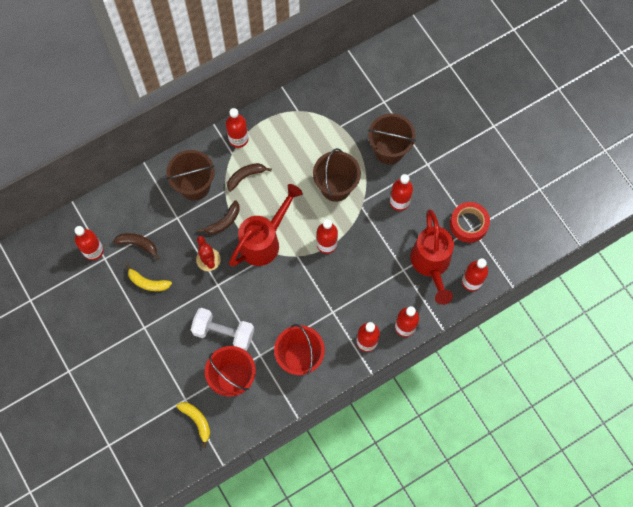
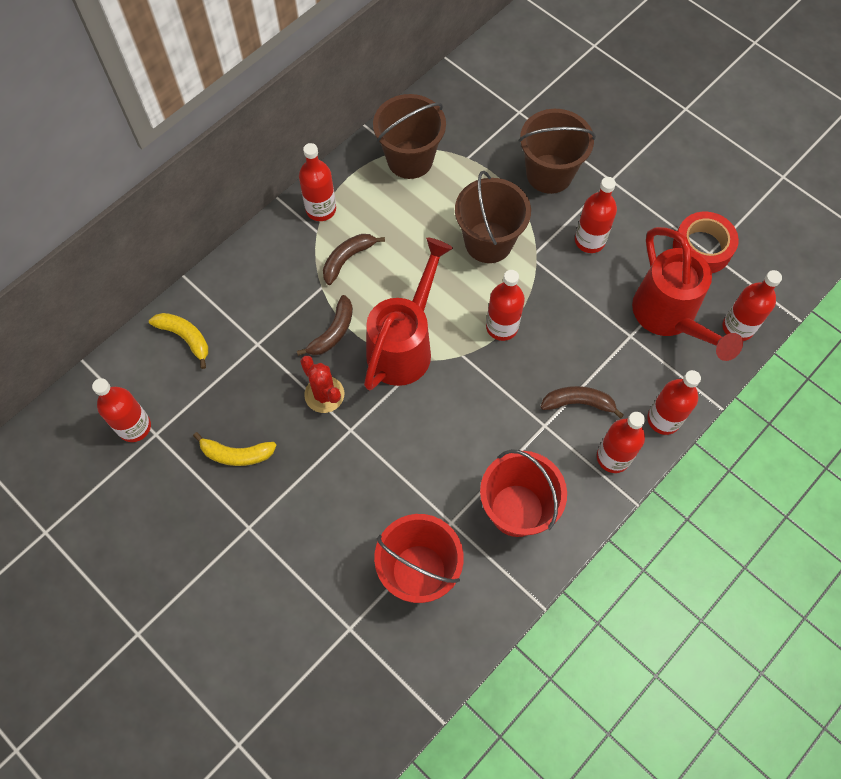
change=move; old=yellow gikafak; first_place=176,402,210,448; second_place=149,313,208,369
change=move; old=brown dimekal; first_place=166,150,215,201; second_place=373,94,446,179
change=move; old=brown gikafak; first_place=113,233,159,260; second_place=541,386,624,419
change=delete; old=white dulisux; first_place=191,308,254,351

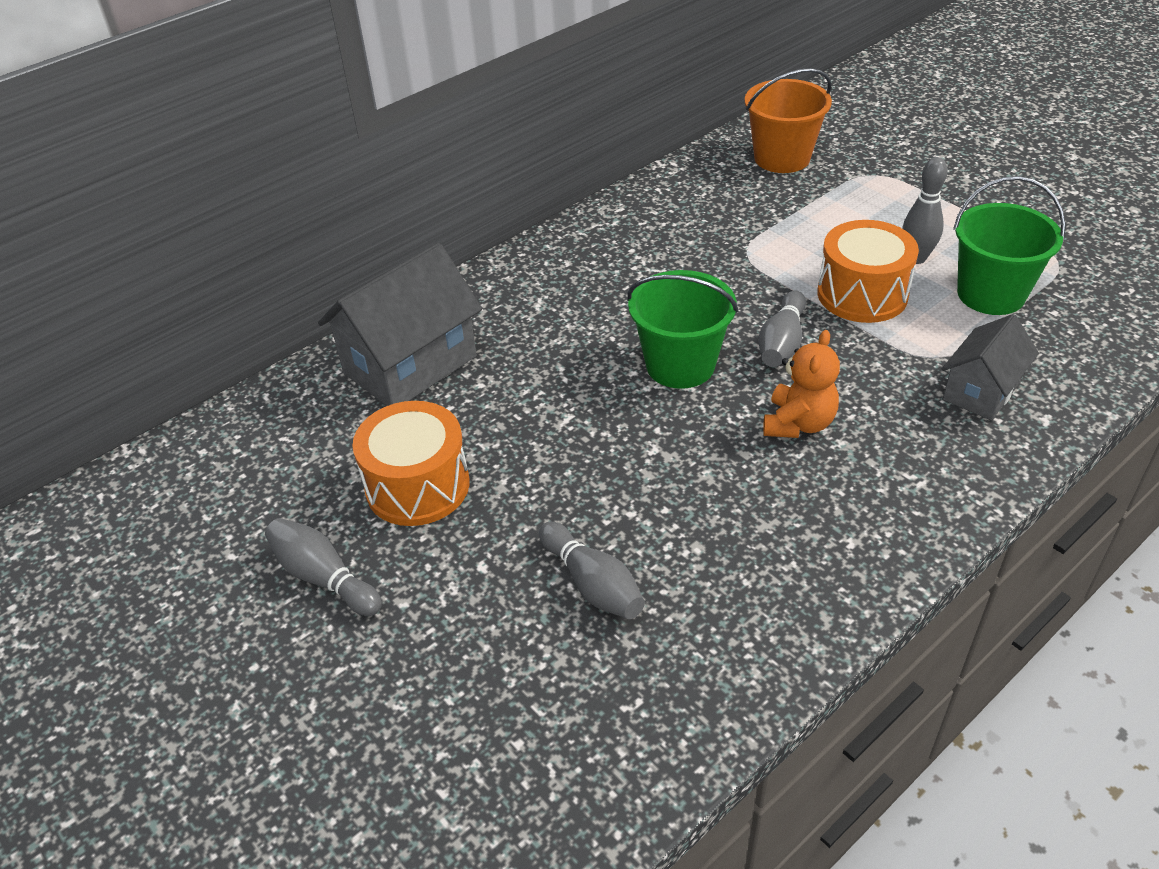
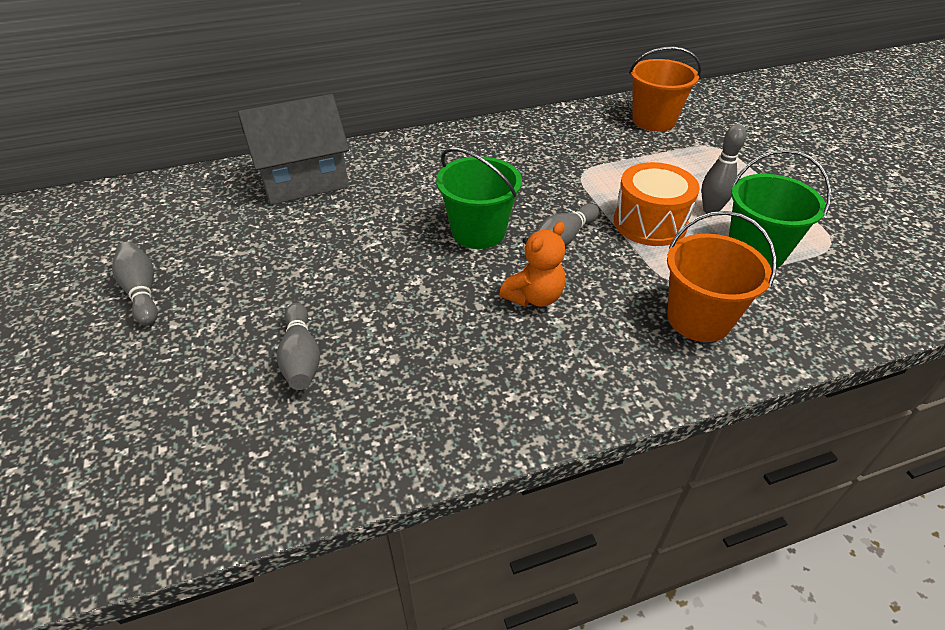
change=replace; old=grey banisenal; new=orange dimekal; first_place=942,314,1039,421; second_place=667,211,777,342
change=delete; old=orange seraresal; first_place=353,401,470,526

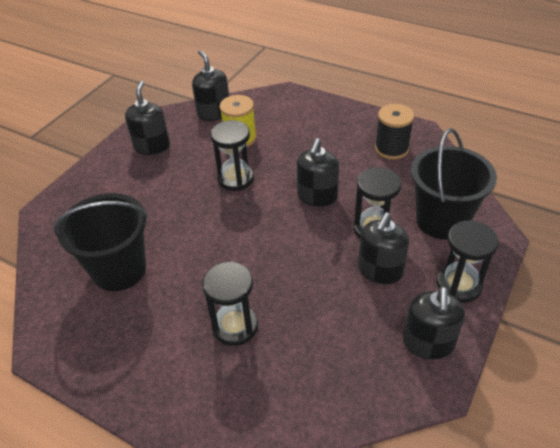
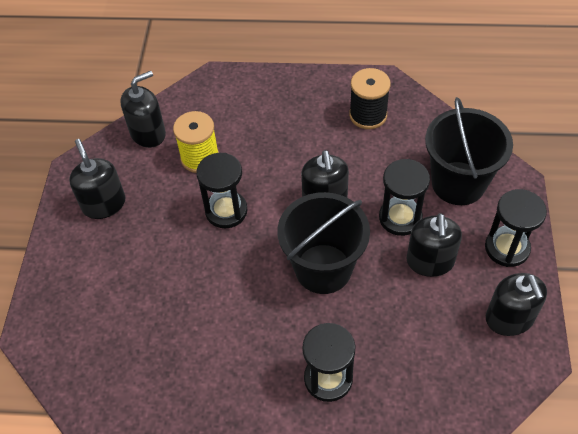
change=rotate; old=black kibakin; first_place=192,50,229,121; second_place=120,71,166,148; degrees=105
change=move; old=black dimekal; first_place=54,193,148,291; second_place=277,192,370,294

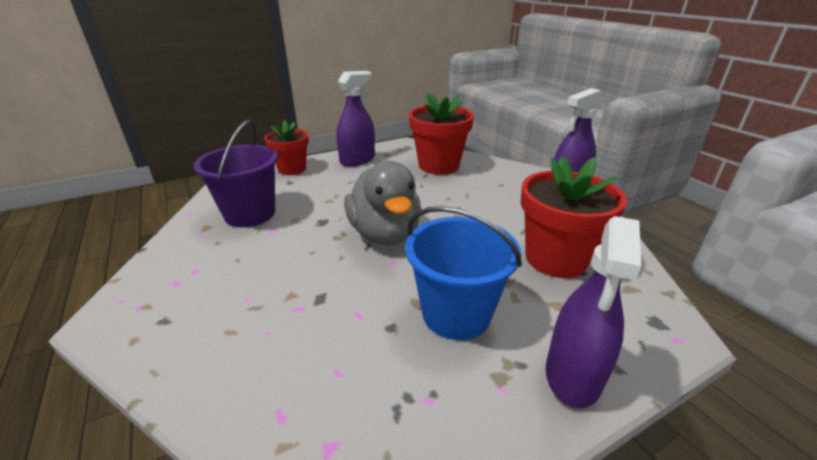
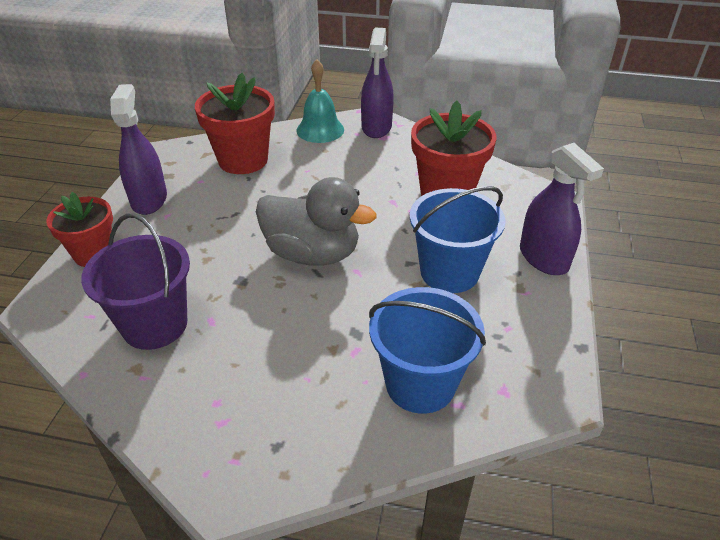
change=insert; new=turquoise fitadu; second_place=297,60,344,143
change=insert; new=blue dimekal; second_place=369,287,486,414

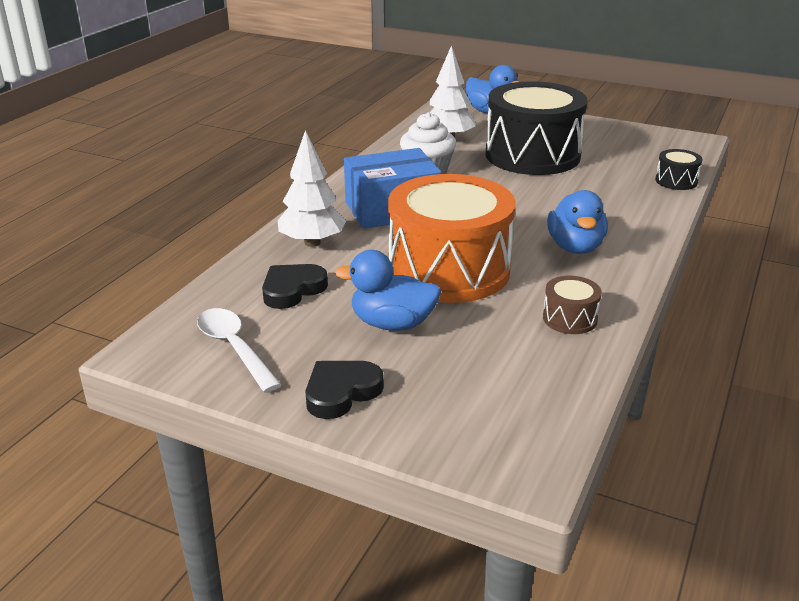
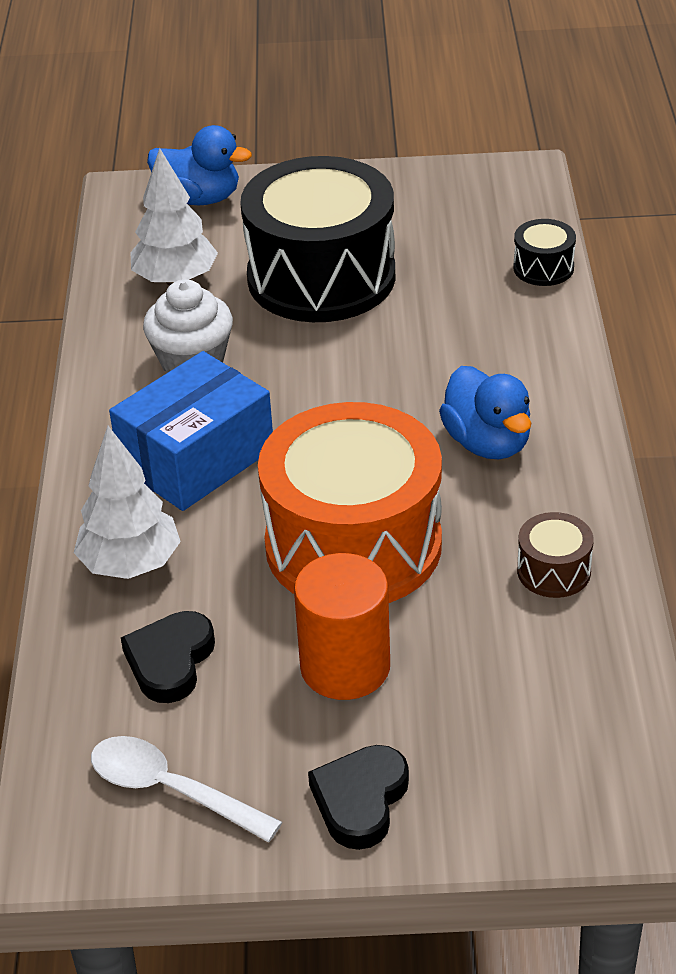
change=replace; old=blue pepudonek; new=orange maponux; first_place=334,250,441,331; second_place=294,553,390,700

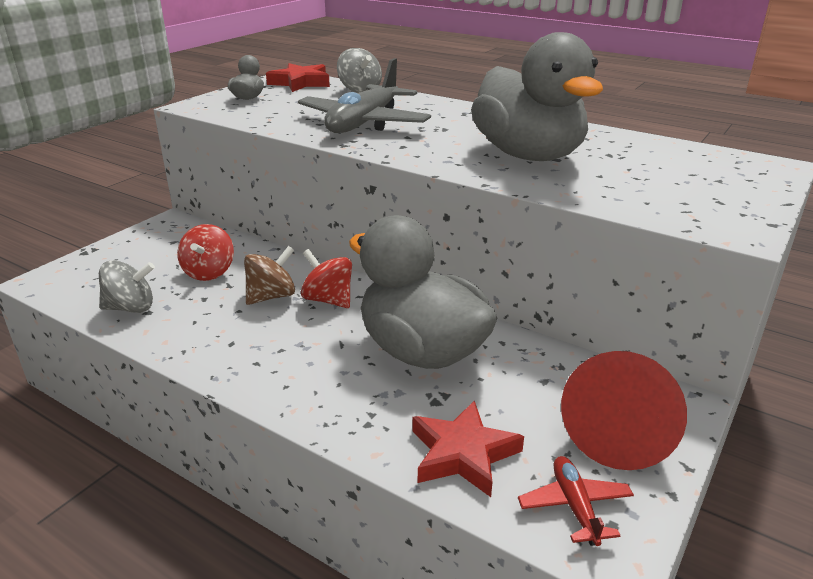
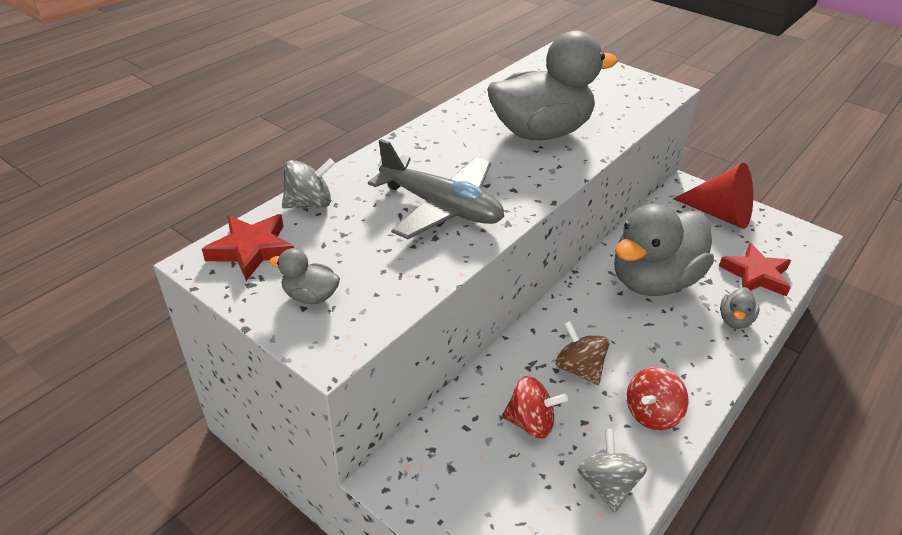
change=move; old=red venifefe; first_place=301,249,352,308; second_place=627,367,688,430
change=insert; new=grey pepudonek; second_place=720,287,760,329
change=delete; old=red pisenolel; first_place=518,456,634,546

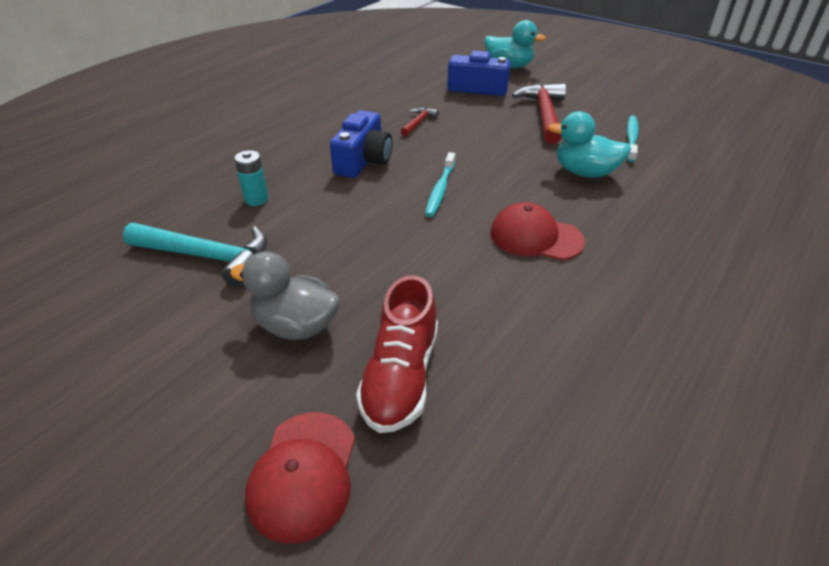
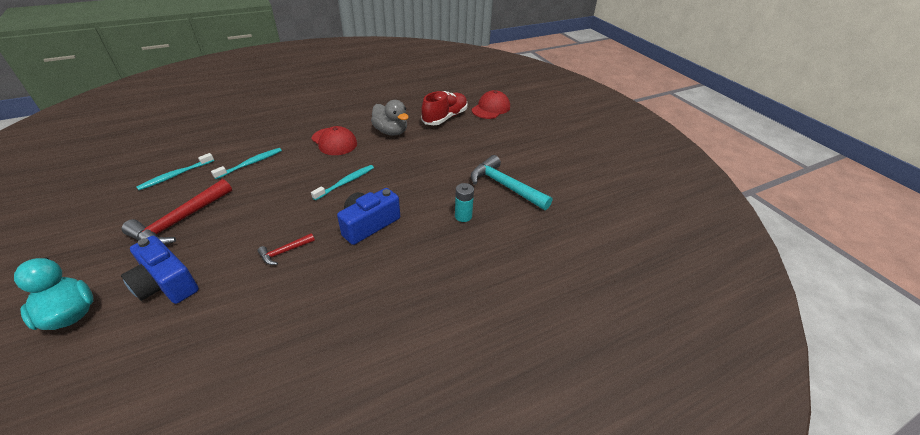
change=replace; old=turquoise pepudonek; new=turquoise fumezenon; first_place=548,111,631,178; second_place=211,148,282,179
change=move; old=grey pepudonek; first_place=230,251,340,340; second_place=371,100,409,136

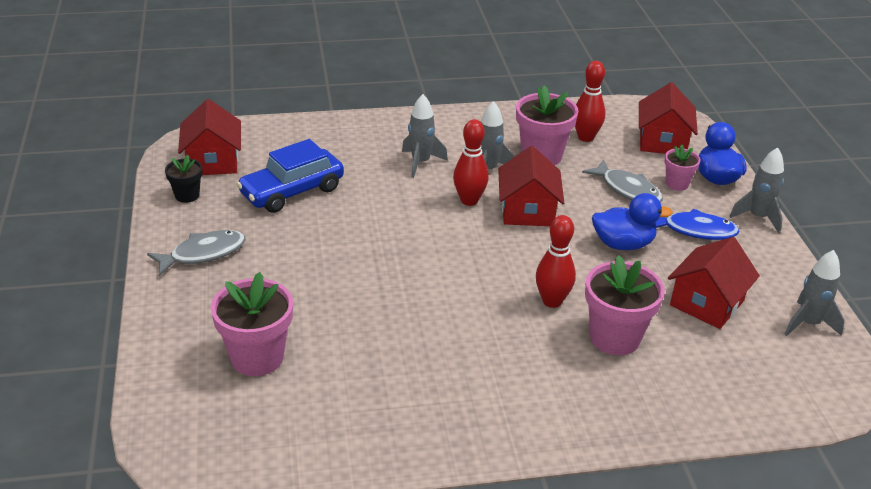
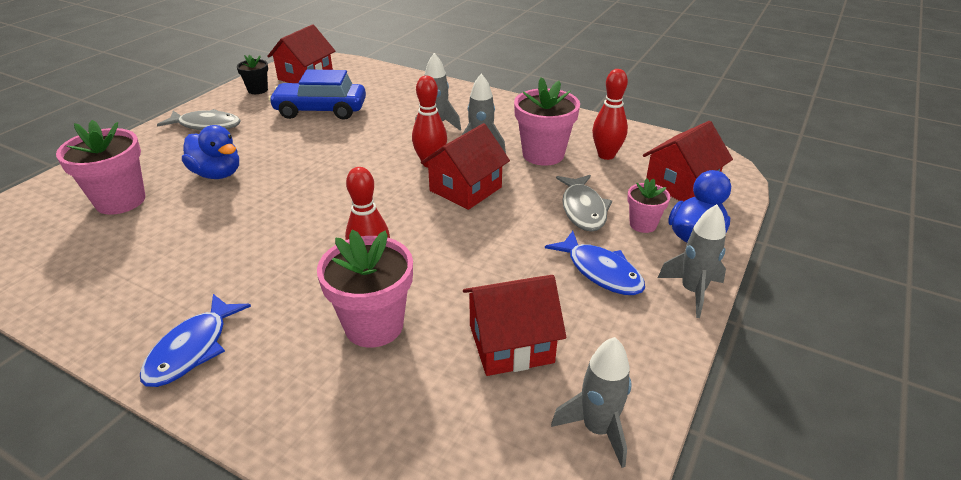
change=insert; new=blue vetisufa; second_place=140,294,251,387
change=move; old=blue pepudonek; first_place=592,193,673,250; second_place=182,125,239,179

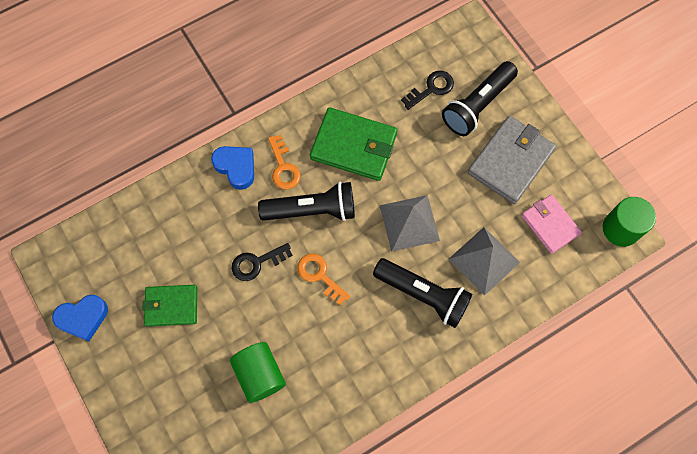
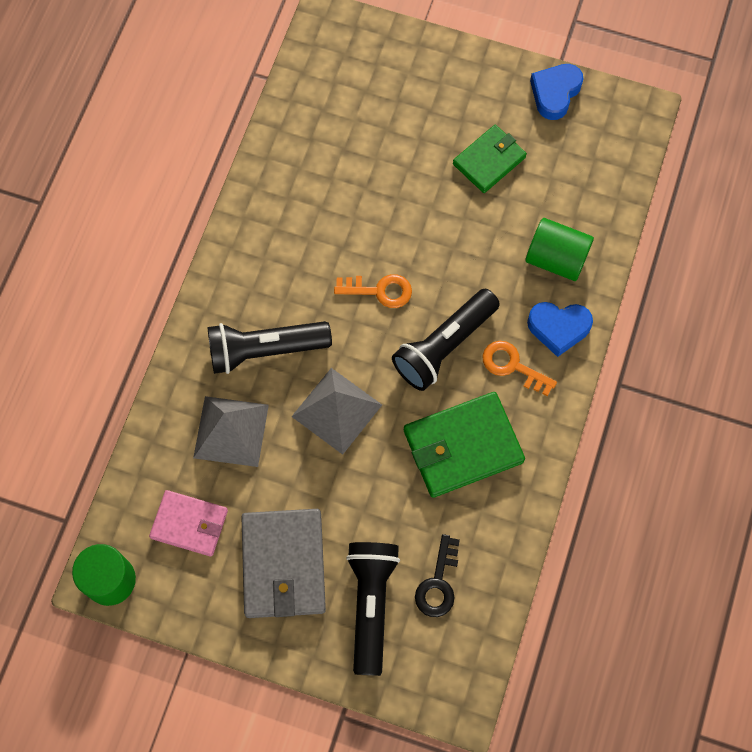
change=move; old=green maponux; first_place=230,342,286,403; second_place=525,218,594,281
change=delete; old=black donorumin; first_place=232,243,293,281

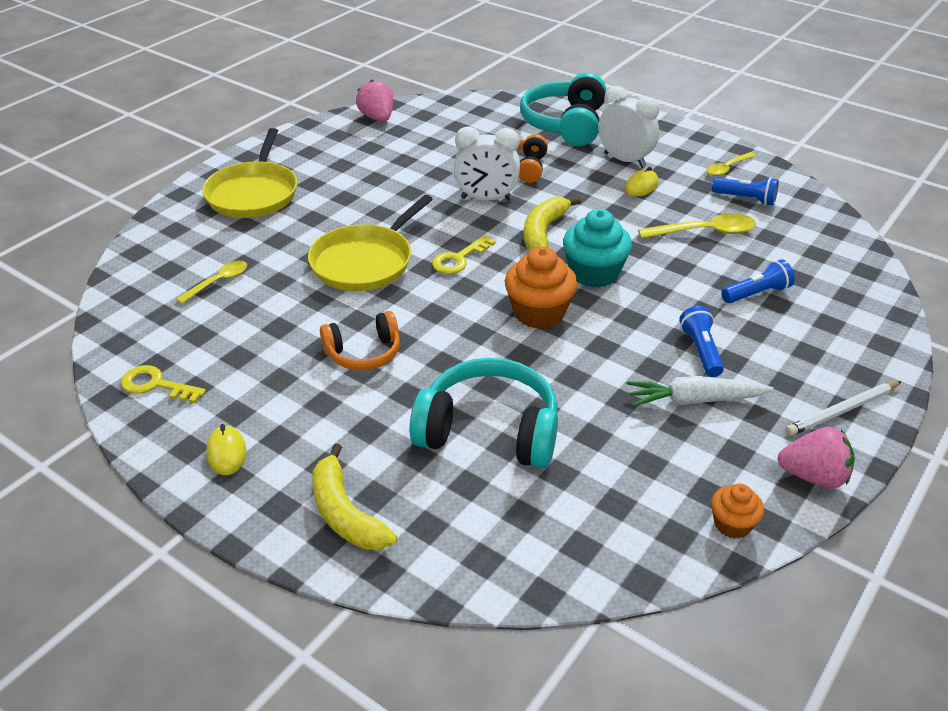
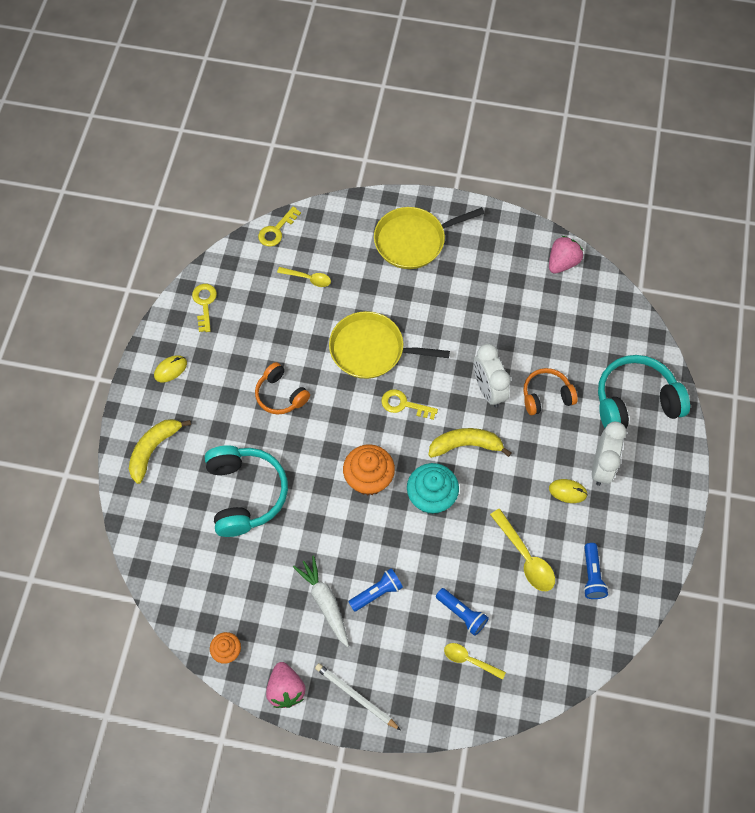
change=insert; new=yellow donorumin; second_place=258,206,301,247
change=move; old=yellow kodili; first_place=707,152,756,176; second_place=444,643,506,680

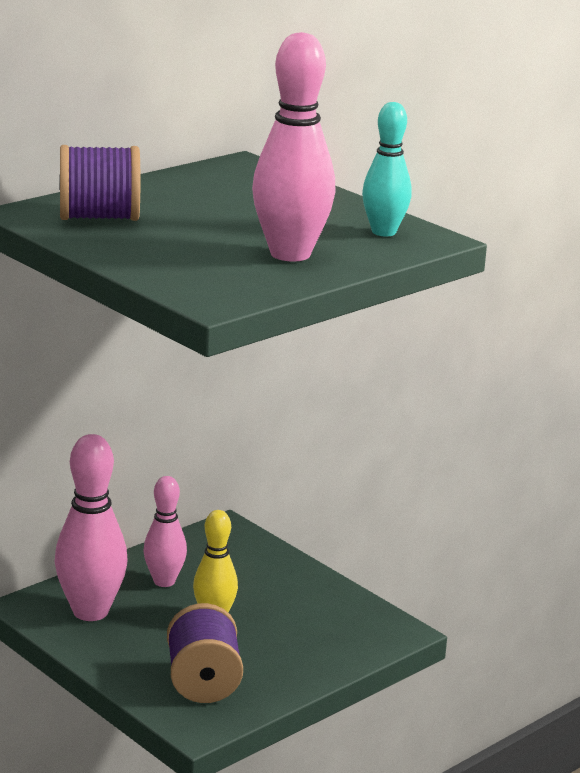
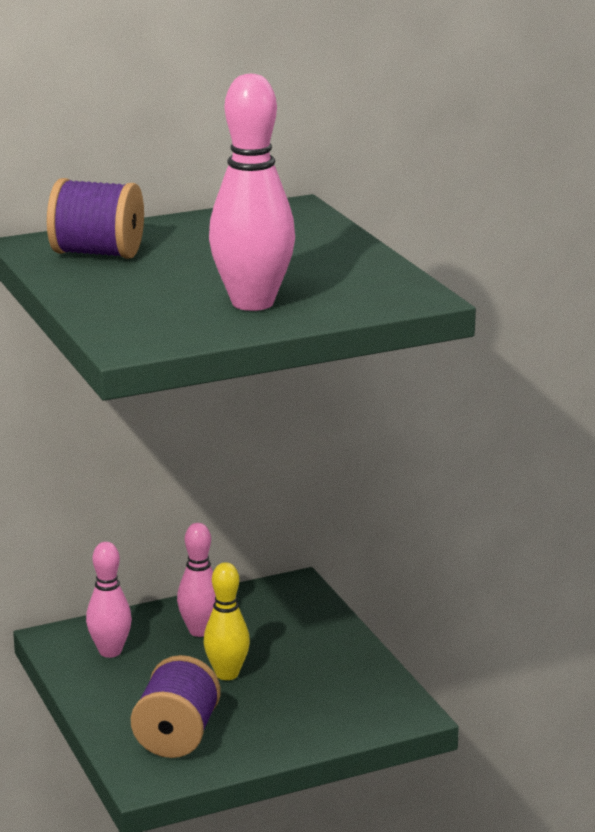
change=resize; old=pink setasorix; first_place=55,434,128,621; second_place=86,542,132,658; factor=0.62
change=delete; old=turquoise setasorix; first_place=362,102,412,236

